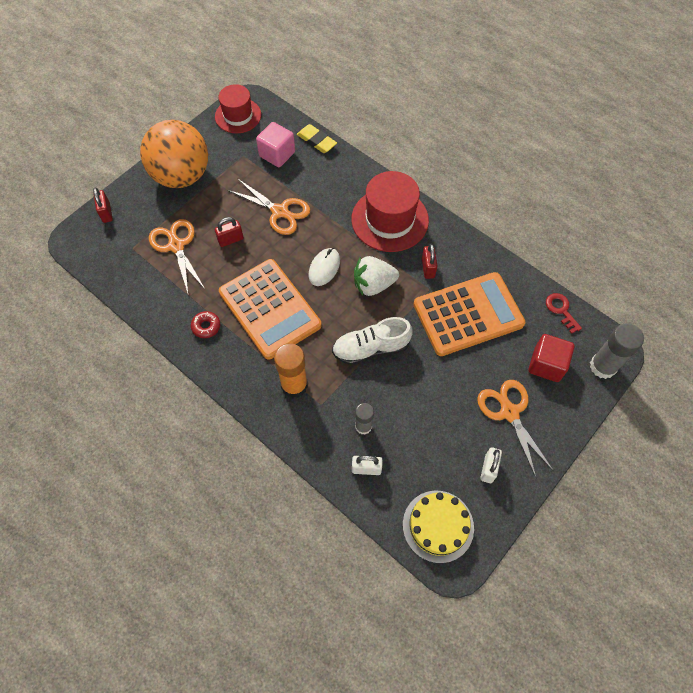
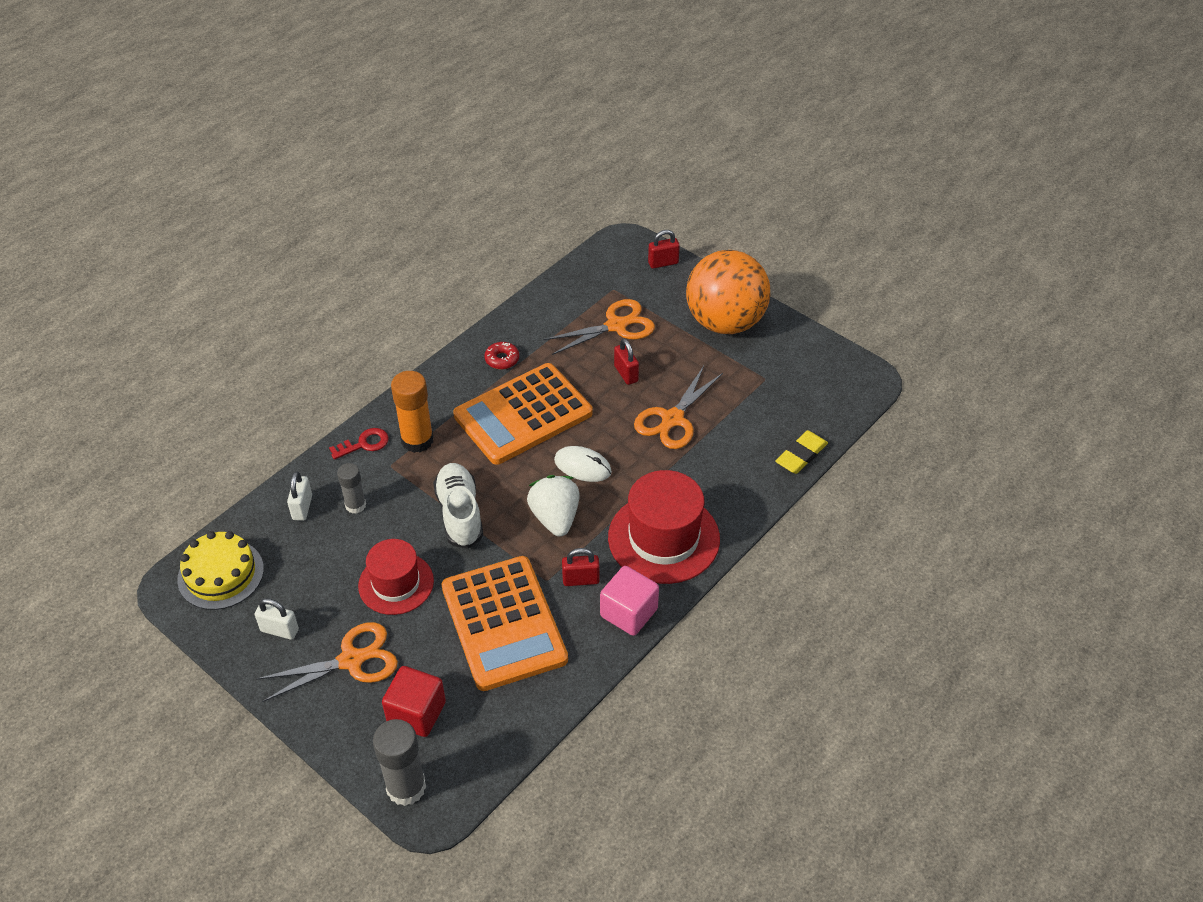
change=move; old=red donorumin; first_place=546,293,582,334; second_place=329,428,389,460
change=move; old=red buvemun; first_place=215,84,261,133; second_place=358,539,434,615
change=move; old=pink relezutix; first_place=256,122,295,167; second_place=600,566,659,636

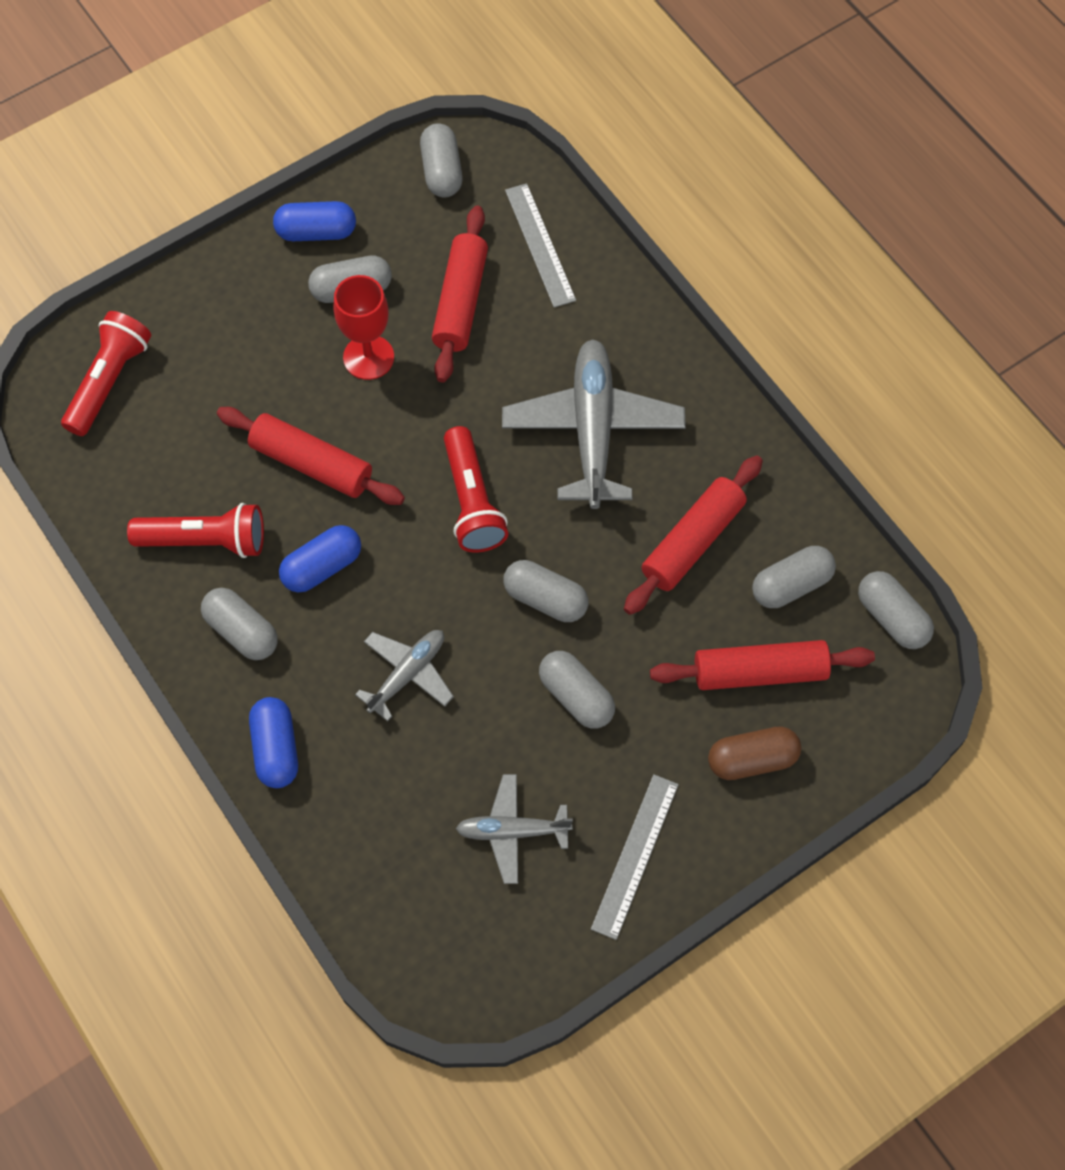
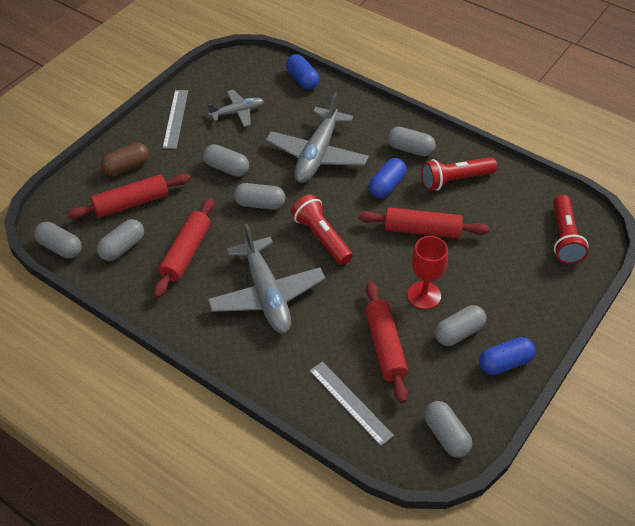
change=resize; old=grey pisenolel; first_place=355,630,454,721; second_place=266,93,369,183; factor=1.79
change=move; old=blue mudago; first_place=249,697,298,788; second_place=286,54,319,90

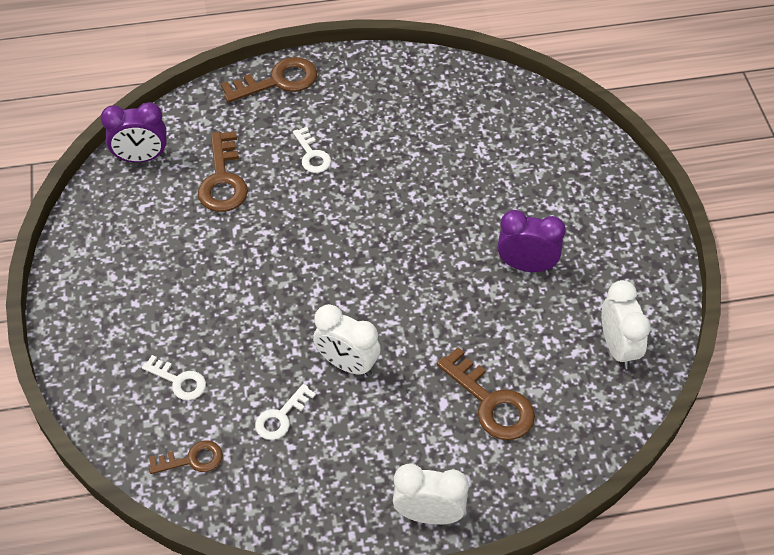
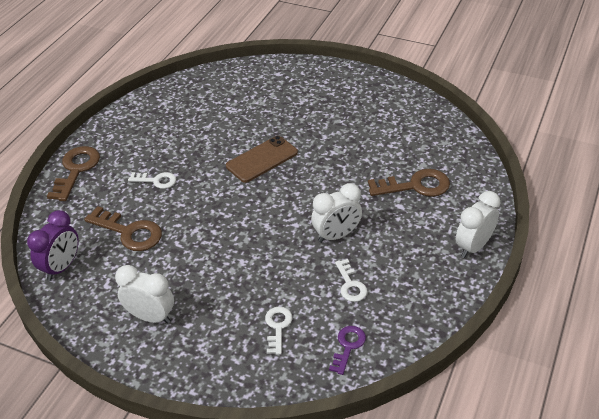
change=move; old=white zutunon; first_place=602,280,651,369; second_place=115,265,174,324
change=insert; new=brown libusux; second_place=226,136,298,183
change=rotate; old=white donorumin; first_place=142,355,206,400; second_place=265,307,292,355; degrees=-60
change=recolor; old=brown donorumin; new=purple donorumin; first_place=149,440,223,474; second_place=329,326,366,375
change=delete; old=purple zutunon; first_place=497,210,566,272

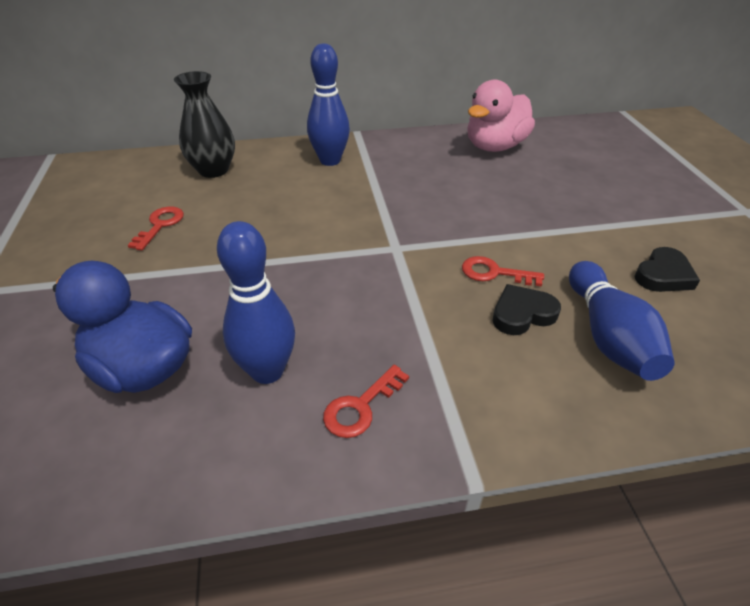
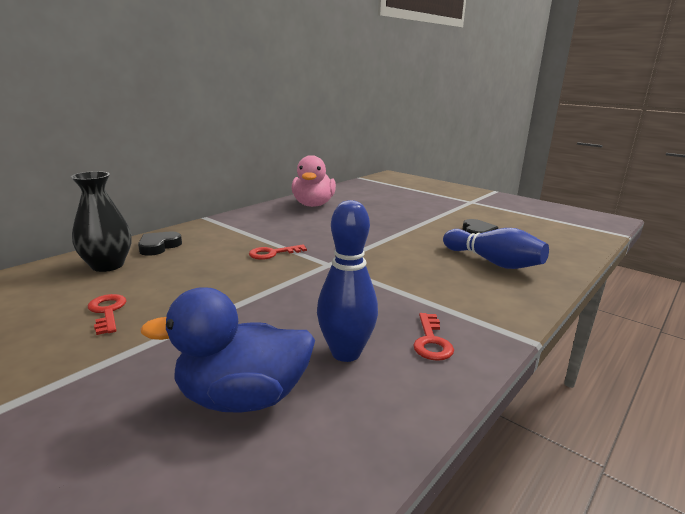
change=move; old=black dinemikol; first_place=493,284,561,335; second_place=138,232,182,256
change=move; old=red donorumin; first_place=462,256,544,286; second_place=249,244,307,260
change=delete; old=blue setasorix; first_place=307,43,350,166

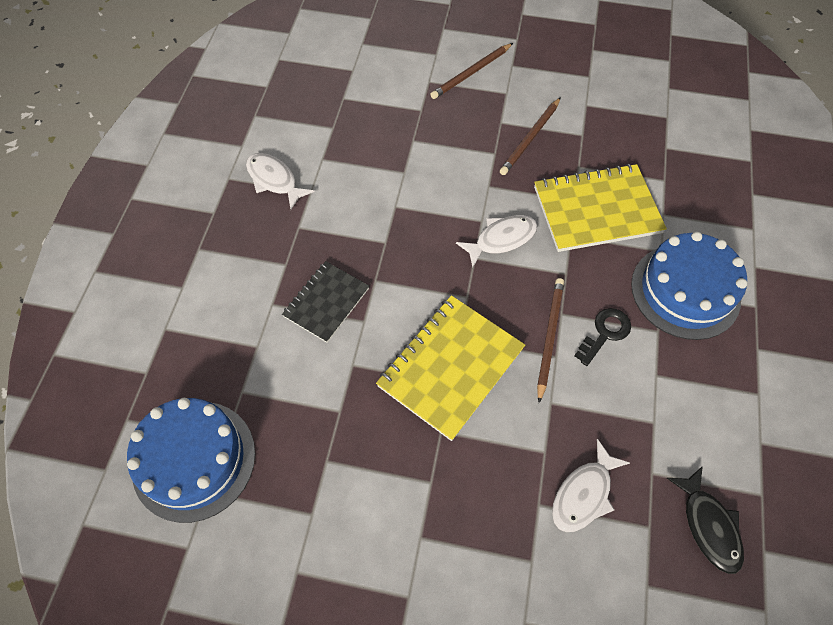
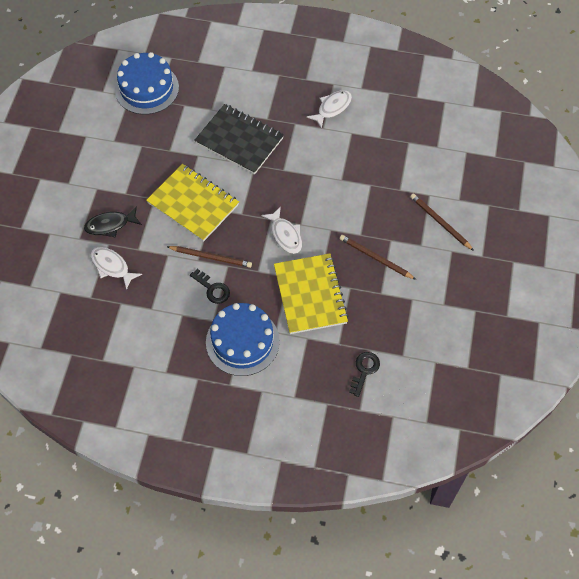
change=move; old=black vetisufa; first_place=667,466,744,574; second_place=84,206,142,238
change=resize; old=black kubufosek; first_place=282,261,369,343; second_place=194,104,284,175; factor=1.61
change=insert; new=black donorumin; second_place=349,352,380,397

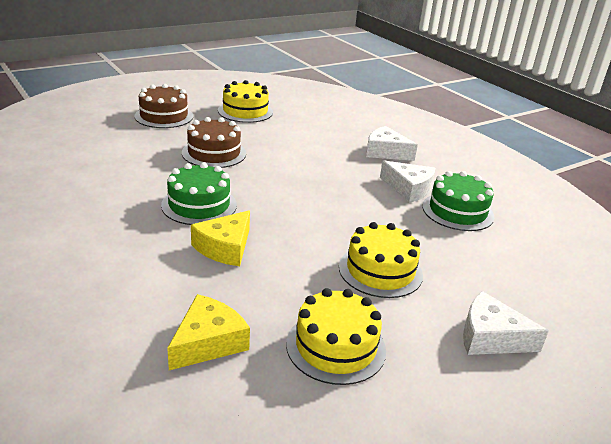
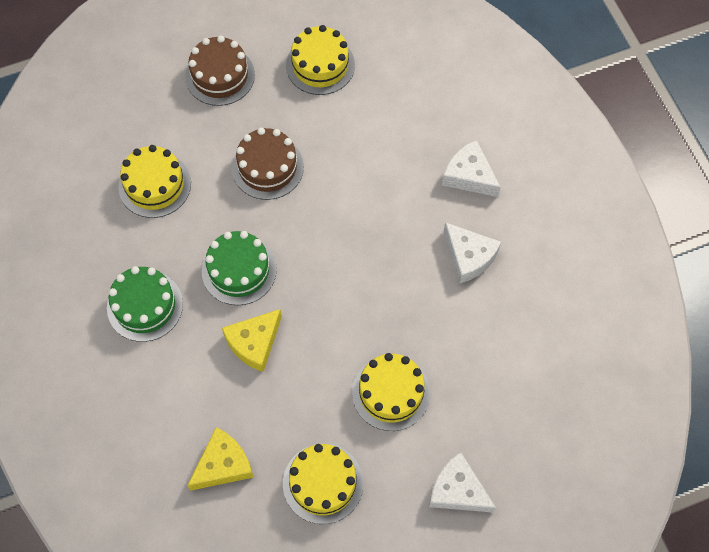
change=move; old=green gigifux; first_place=422,171,494,231; second_place=107,266,183,342
change=insert; new=yellow gigifux; second_place=118,145,191,218

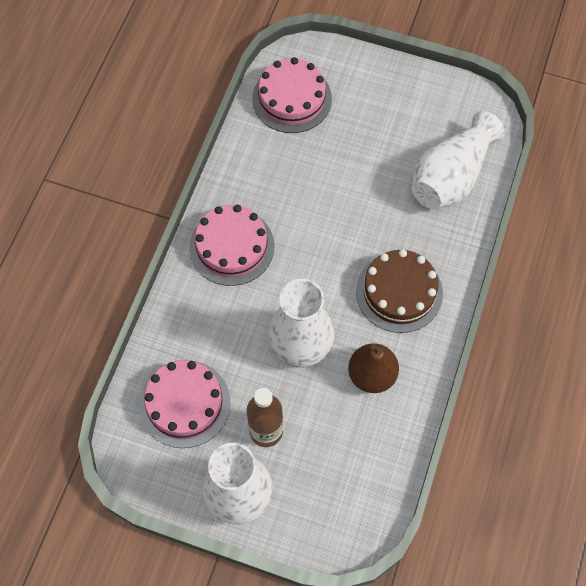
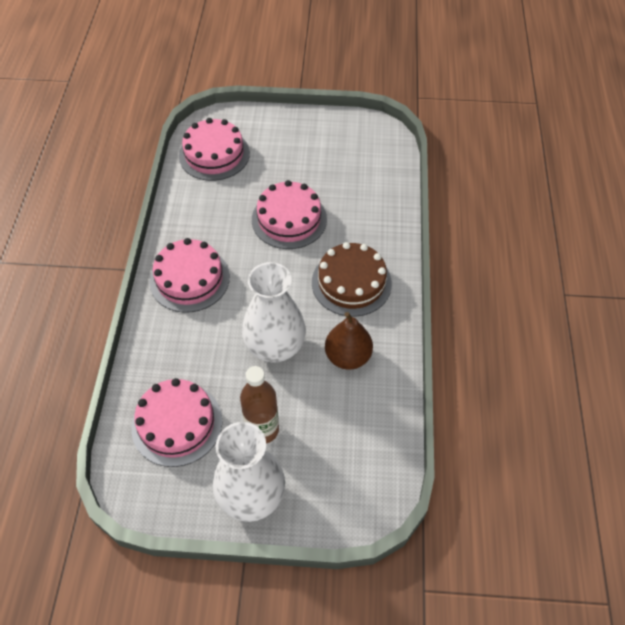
change=insert; new=pink gigifux; second_place=252,180,327,249
change=delete; old=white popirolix; first_place=412,111,505,209

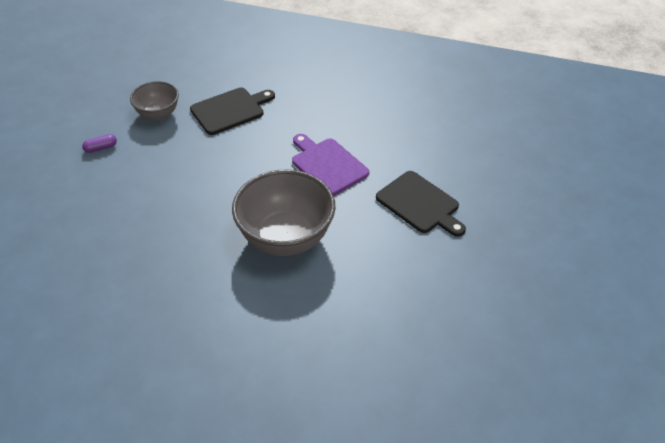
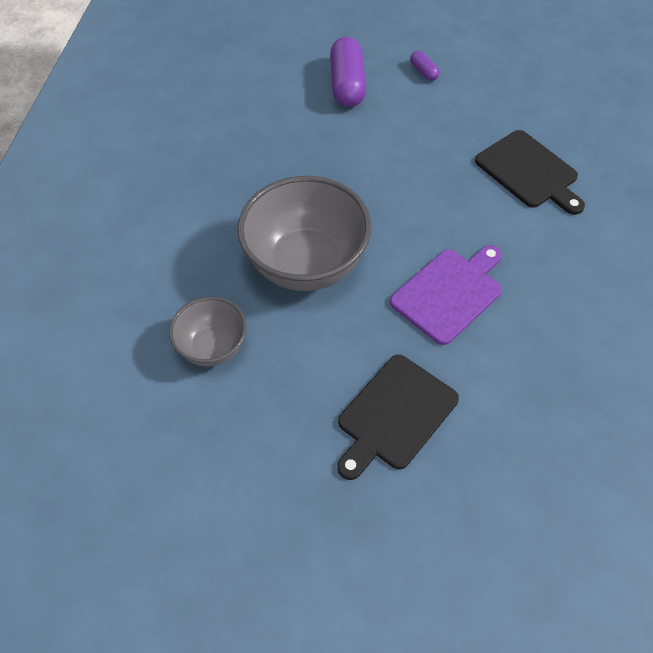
change=move; old=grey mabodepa; first_place=130,81,179,121; second_place=169,297,247,367
change=insert; new=purple mudago; second_place=330,37,366,107

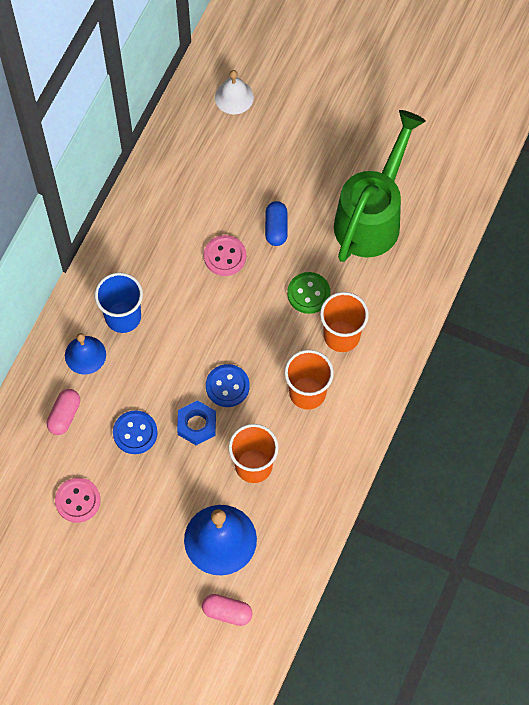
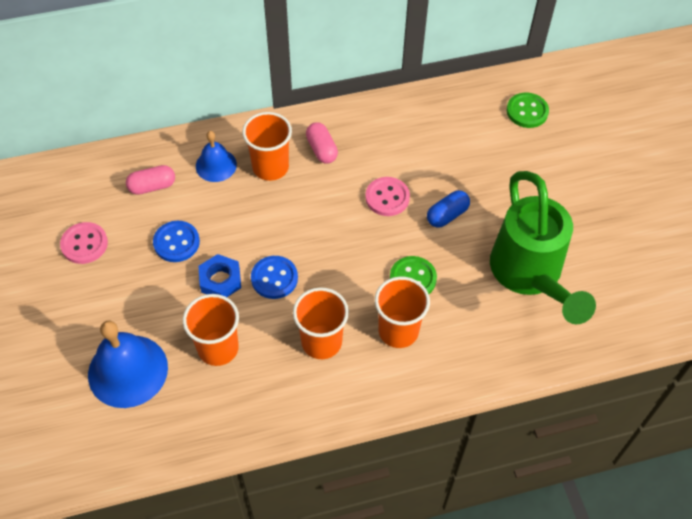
change=recolor; old=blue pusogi; new=orange pusogi; first_place=95,272,143,333; second_place=242,112,292,181
change=move; old=pink mudago; first_place=202,594,252,626; second_place=306,123,338,164
change=rotate; old=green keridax; first_place=334,110,426,262; second_place=490,171,596,324; degrees=90
change=replace; old=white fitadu; new=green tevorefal; first_place=215,70,254,114; second_place=507,93,549,128

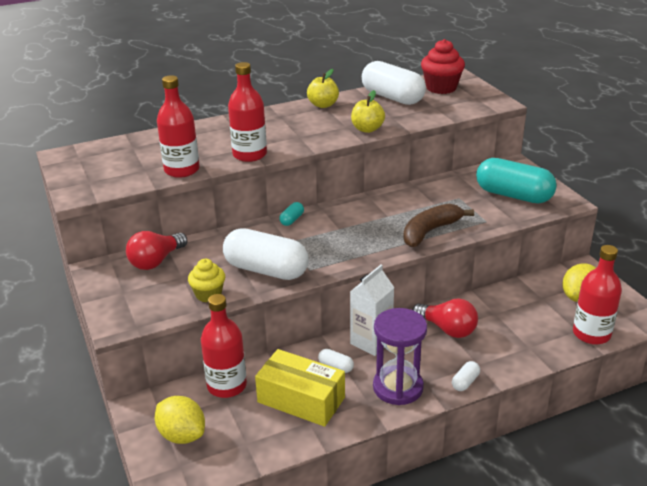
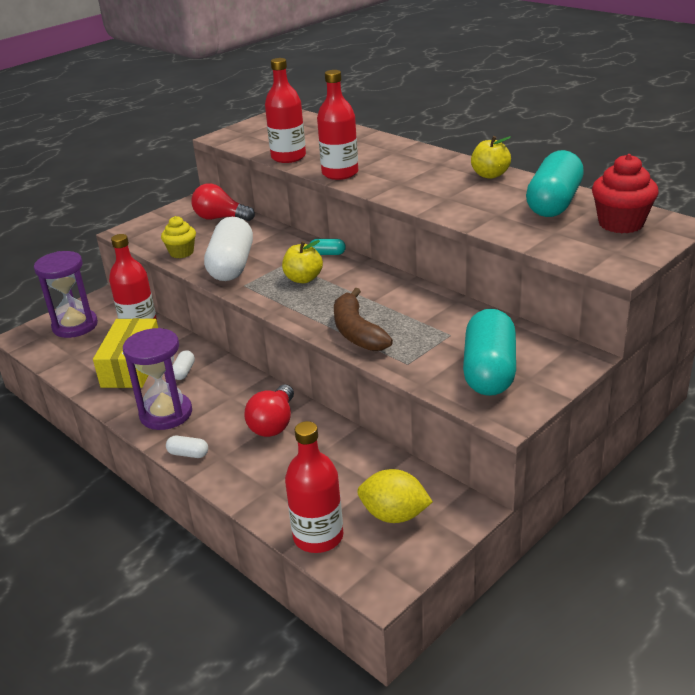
change=replace; old=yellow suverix; new=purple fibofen; first_place=155,396,205,444; second_place=34,251,98,338
change=move; old=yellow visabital; first_place=351,90,385,133; second_place=282,240,323,283
change=rotate; old=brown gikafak; first_place=403,204,474,247; second_place=334,288,393,351; degrees=-135
change=recolor; old=white mudago; new=turquoise mudago; first_place=362,61,426,105; second_place=526,150,584,217
change=delete; old=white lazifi; first_place=350,265,394,356

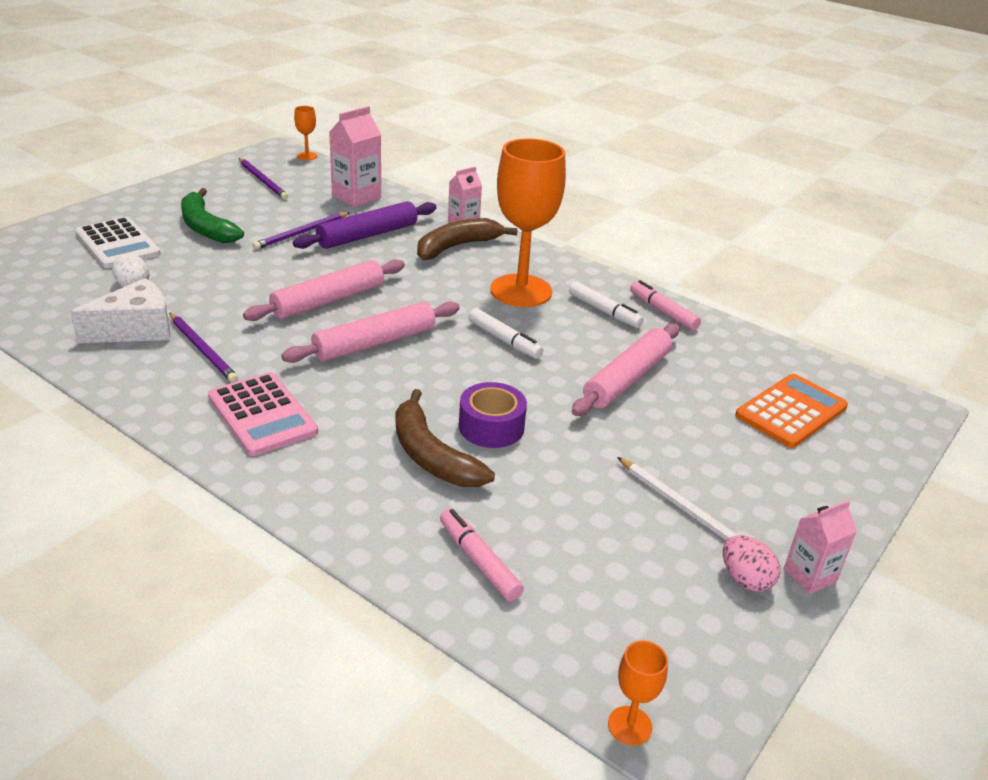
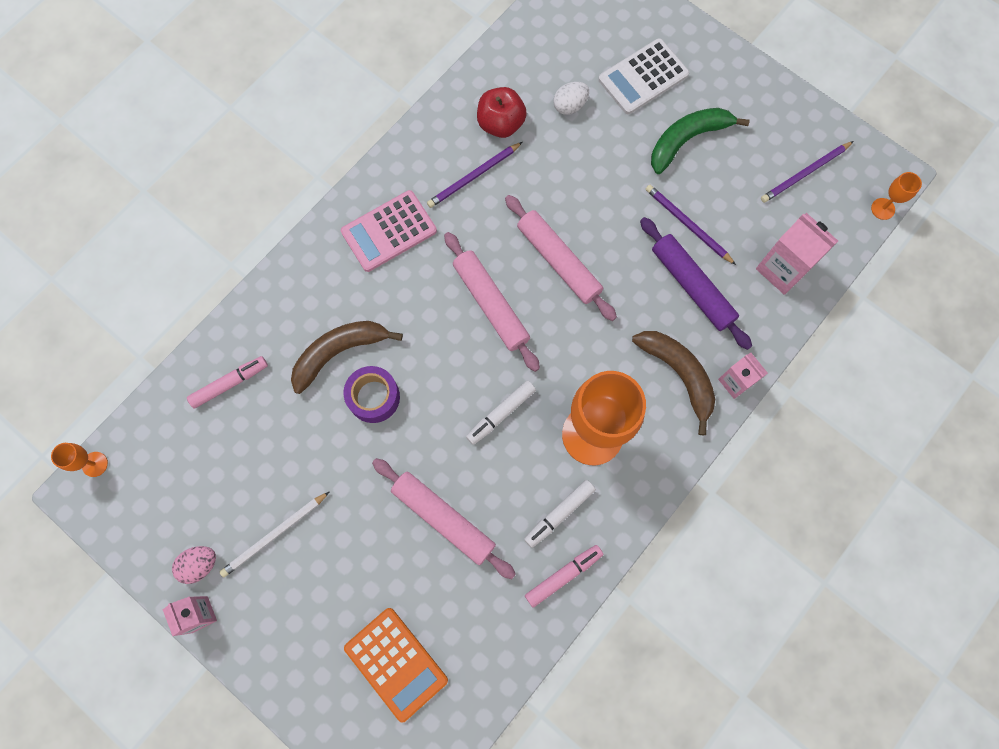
change=replace; old=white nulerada; new=red visabital; first_place=70,278,170,343; second_place=477,87,527,138

